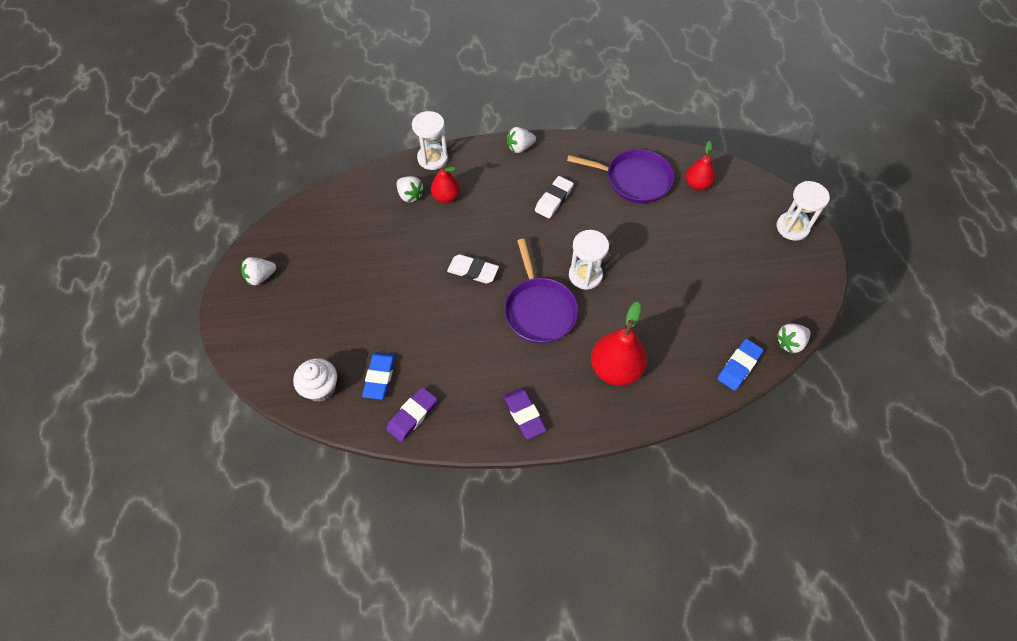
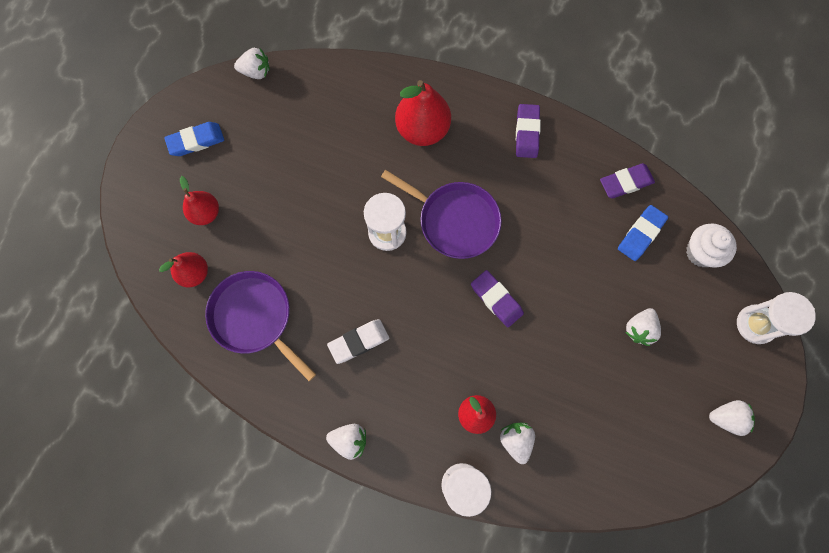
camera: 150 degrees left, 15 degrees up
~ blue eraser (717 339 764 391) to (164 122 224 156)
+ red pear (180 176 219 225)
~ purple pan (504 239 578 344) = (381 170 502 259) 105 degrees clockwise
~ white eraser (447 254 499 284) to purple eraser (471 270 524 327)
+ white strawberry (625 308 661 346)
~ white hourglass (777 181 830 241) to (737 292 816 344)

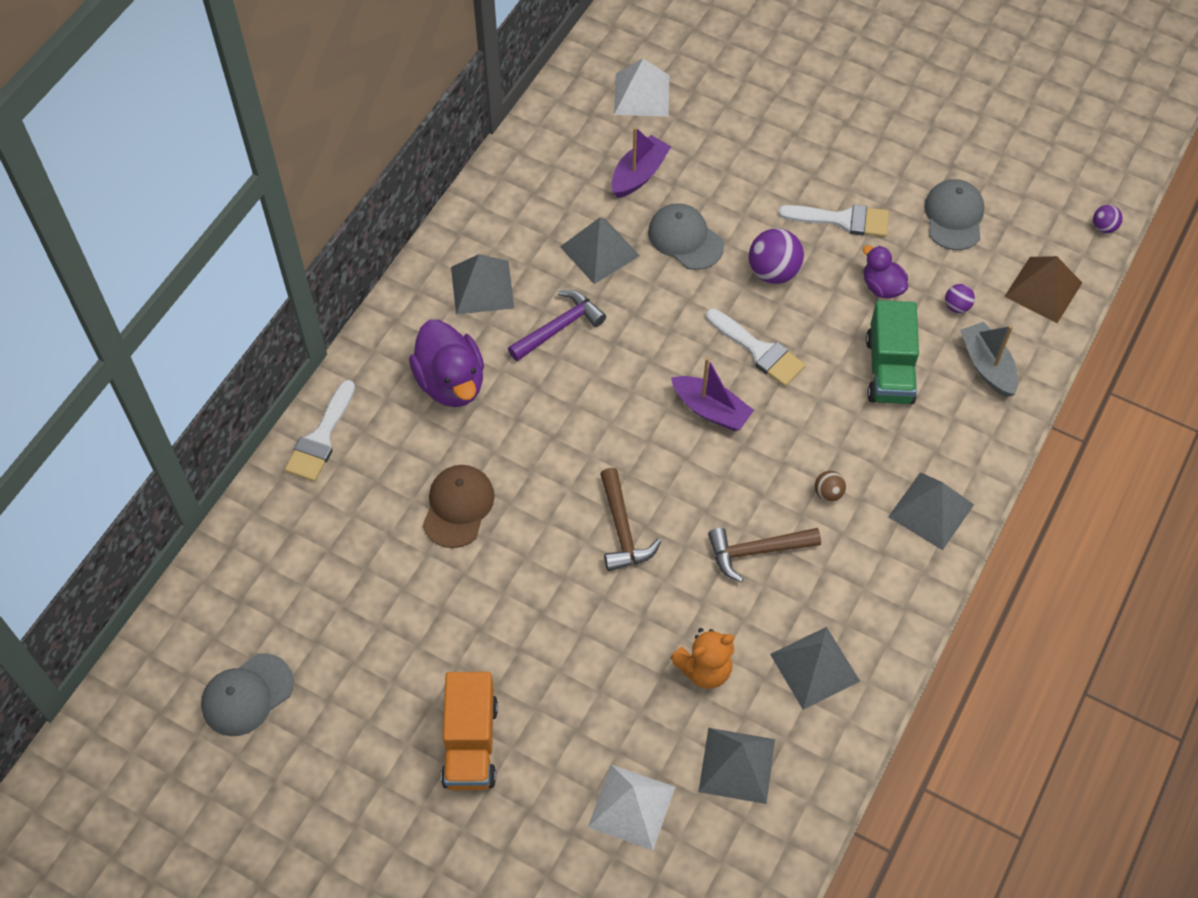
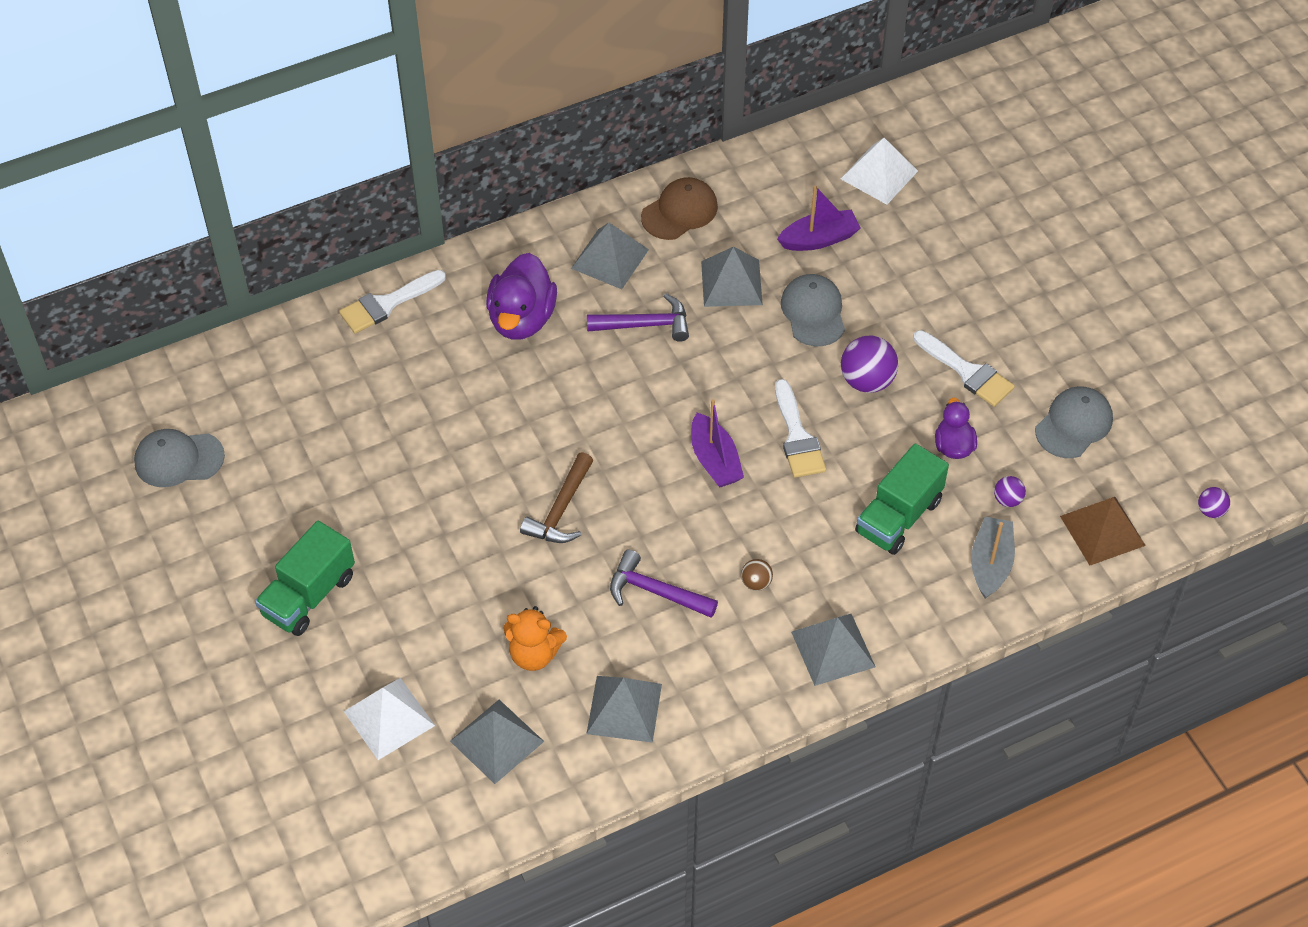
camera: 35 degrees right, 5 degrees down
~ orange truck (441 672 498 790) to green truck (255 521 355 636)
~ brown hammer (708 528 821 582) to purple hammer (610 550 718 618)
~ brown cap (423 465 495 548) to (641 177 718 240)

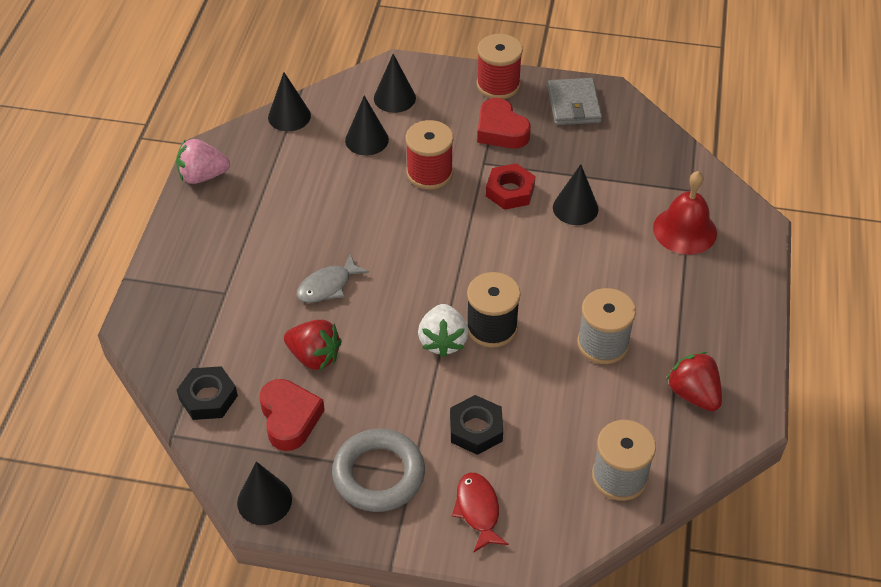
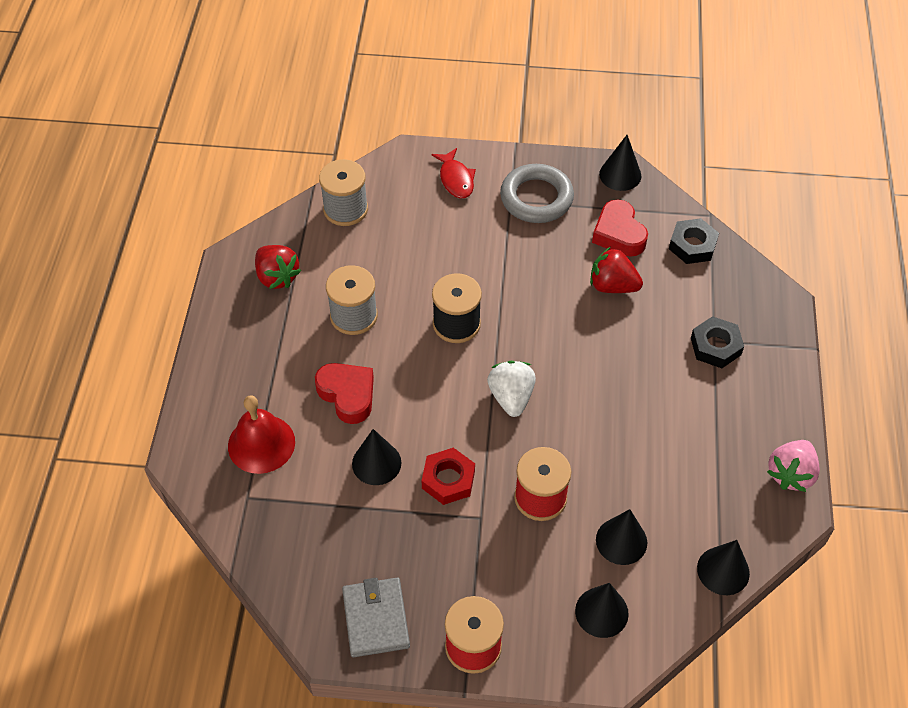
camera: 175 degrees right, 5 degrees up
~ red heart (477 98 531 149) to (315 363 374 424)
~ white strawberry (418 304 469 358) to (487 361 536 417)
~ black nut (450 395 503 455) to (691 316 744 368)
~ pink strawberry (176 139 230 184) = (767 440 820 492) 135 degrees clockwise
- grey fish (296 254 369 303)

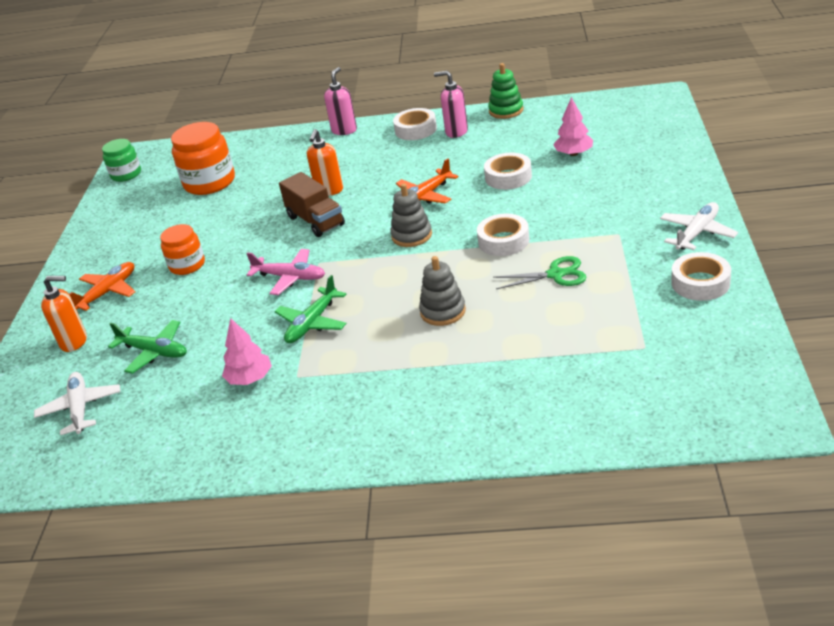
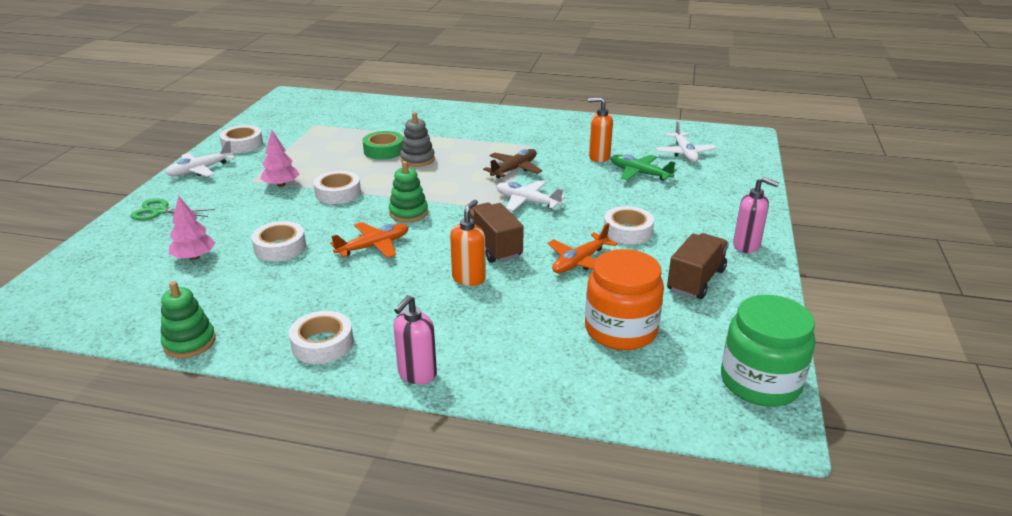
camera: 175 degrees left, 5 degrees down
~ green scissors (493 256 587 289) to (131 199 215 220)
~ pink tree (222 318 272 385) to (260 130 299 187)
+ green tape (363 131 403 160)
~ grey stacking toy (390 183 432 247) to green stacking toy (389 161 428 222)
~ green plane (275 275 347 343) to brown plane (483 149 542 178)
~ pink plane (246 249 325 295) to white plane (496 180 565 211)
~ orange plane (69 262 135 311) to (547 223 618 273)
~ orange soap dispenser (41 276 87 352) to (588 97 613 162)
~ orange jar (160 224 205 275) to white tape (604 206 654 244)
+ brown truck (667 233 729 299)
~ green jar (102 139 141 182) = (721 295 816 406) x1.62
~ pink soap dispenser (434 71 468 138) to (733 177 779 253)

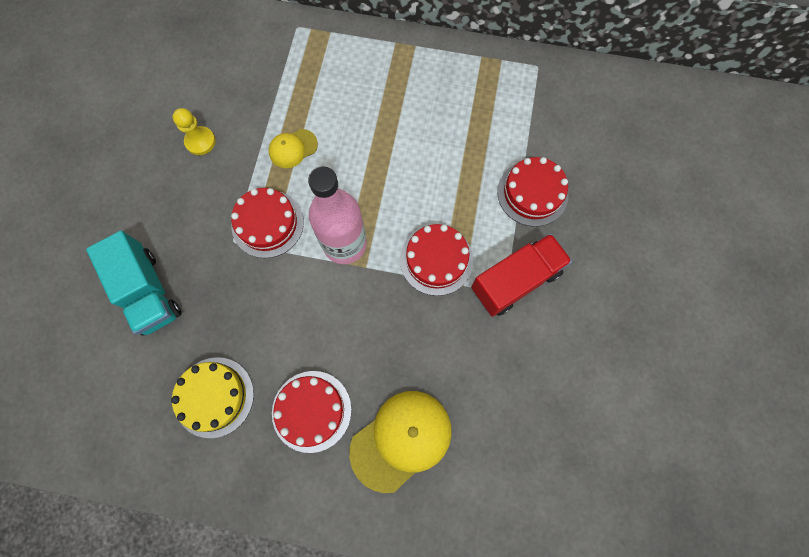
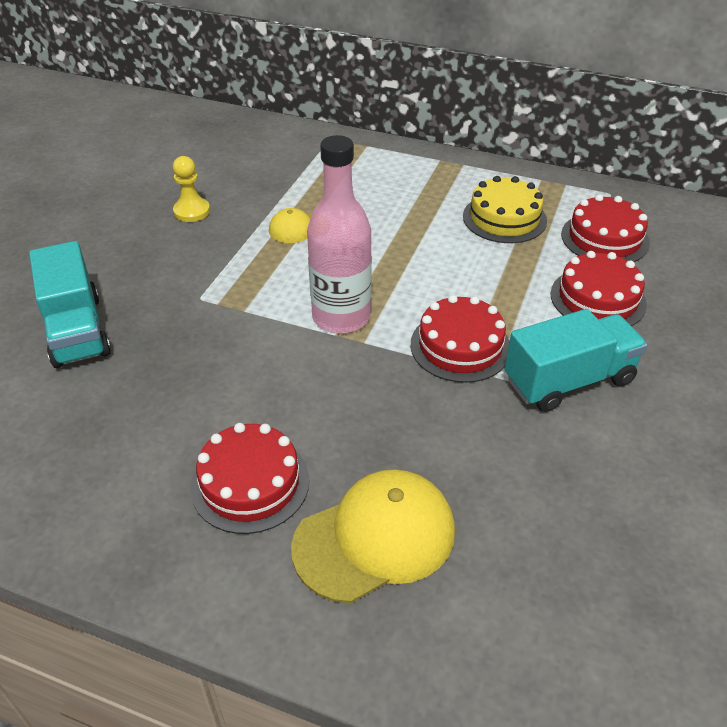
camera: 10 degrees right, 30 degrees down
~ yellow cake (171 357 254 438) to (463 176 547 243)
~ red truck (471 233 572 317) to turquoise truck (505 309 648 412)
~ red cake (231 188 304 258) to (561 194 650 262)

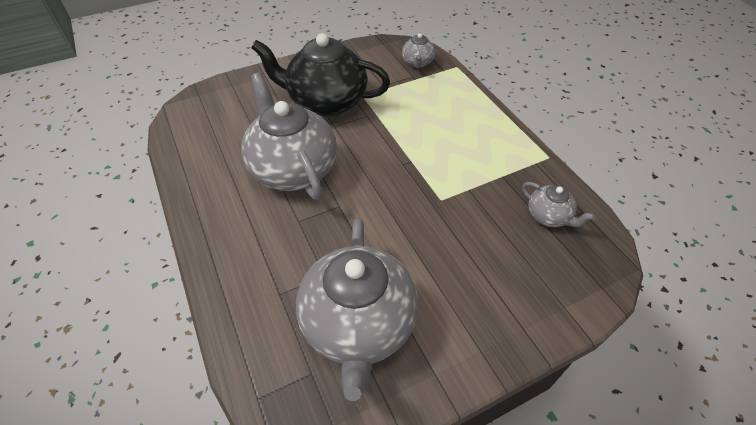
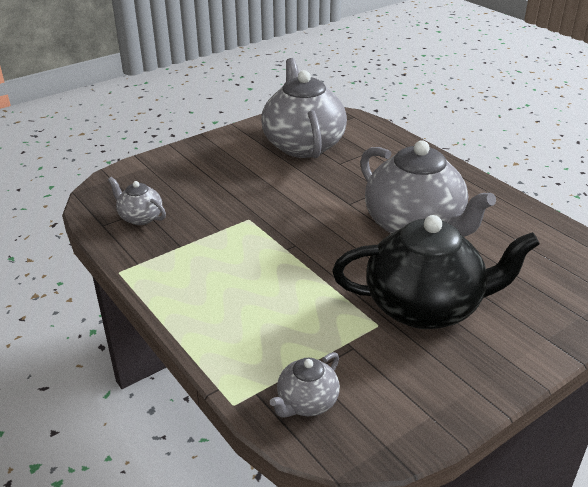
camera: 170 degrees right, 15 degrees down
~ grey teapot (402 32 436 68) = (270 352 340 418) 135 degrees counterclockwise

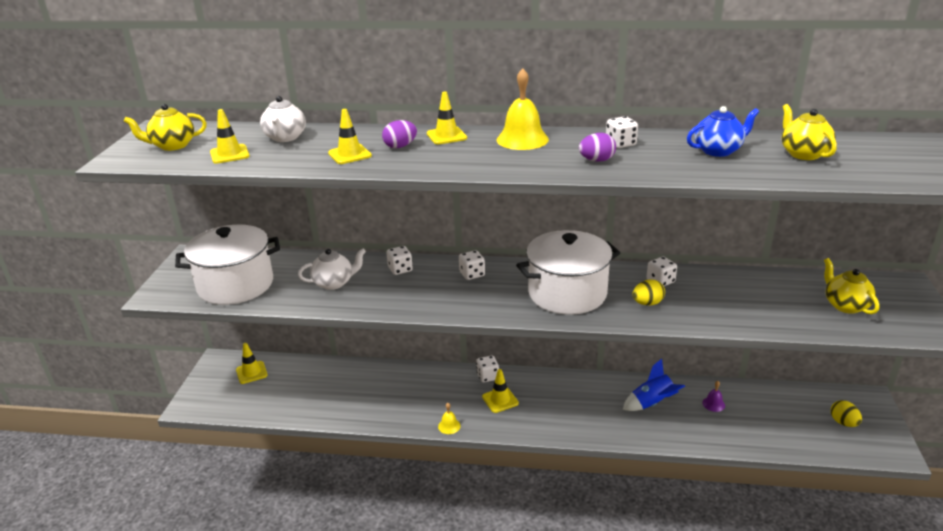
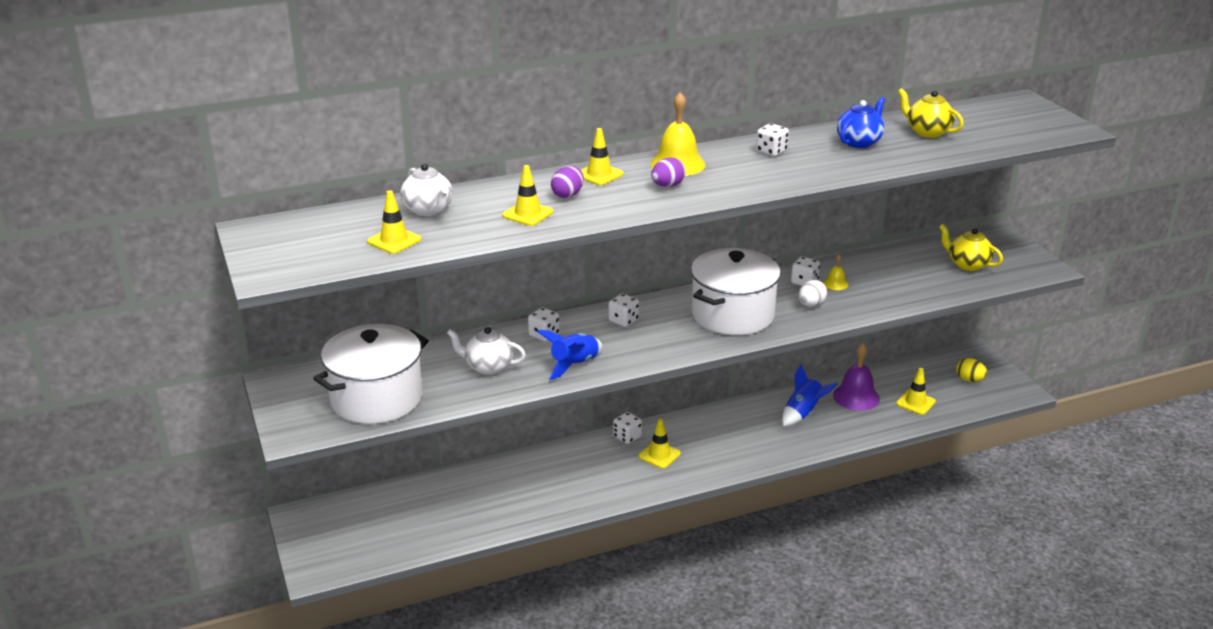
camera: 30 degrees left, 0 degrees up
~ white teapot (298 248 366 290) = (447 327 526 375) 120 degrees counterclockwise
+ blue rocket (537 330 602 380)
~ purple egg (579 133 616 162) to (651 157 685 187)
~ yellow egg (633 279 665 306) to white egg (798 280 827 307)
~ yellow bell (438 403 461 434) to (823 254 848 290)
~ purple bell (702 381 725 412) = (833 343 880 411) x2.03
~ yellow traffic cone (236 343 268 384) to (896 368 936 415)
- yellow teapot (124 104 207 151)

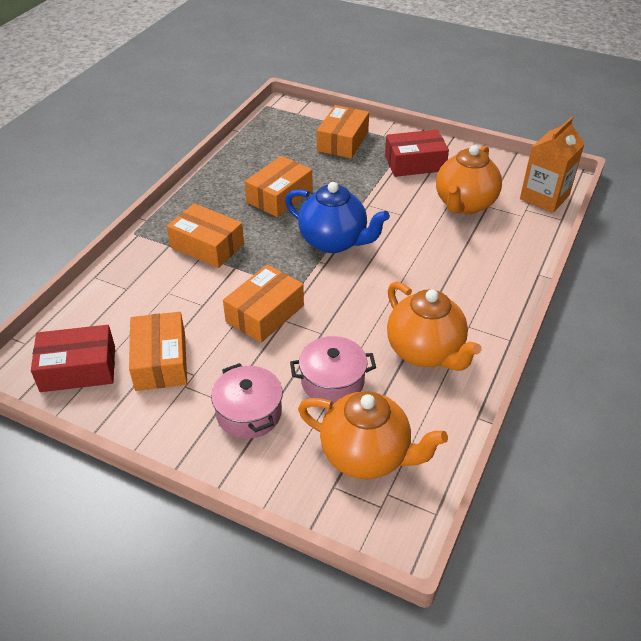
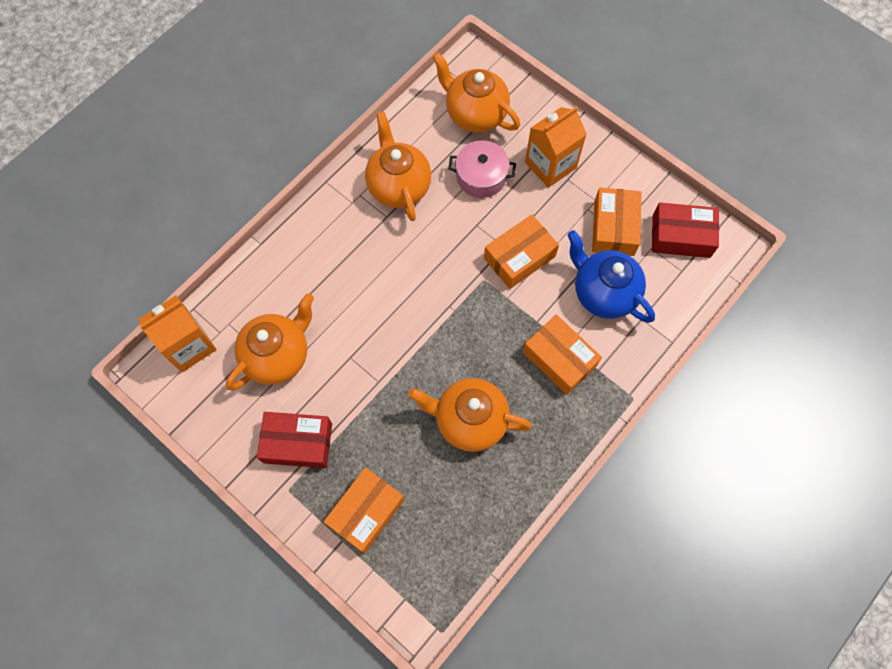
camera: 165 degrees left, 25 degrees up
~ orange box (245 156 312 217) to orange teapot (408 378 532 452)
~ pink pot (211 363 283 439) to orange carton (525 106 587 188)
~ blue teapot (285 182 390 253) to (568 230 655 323)

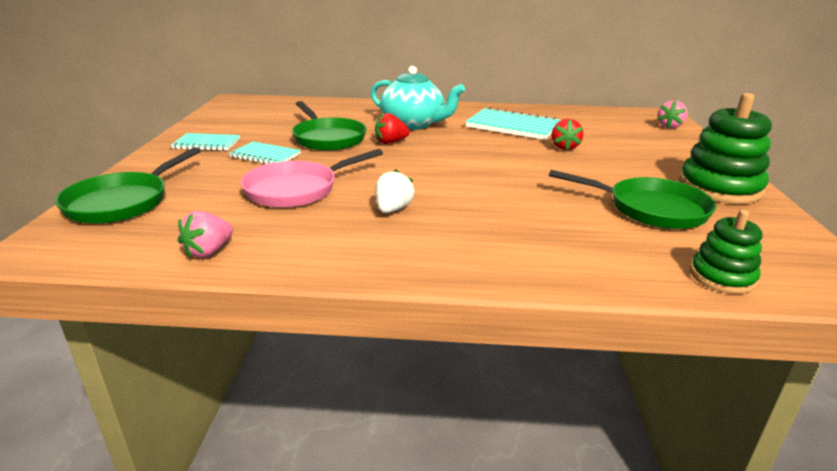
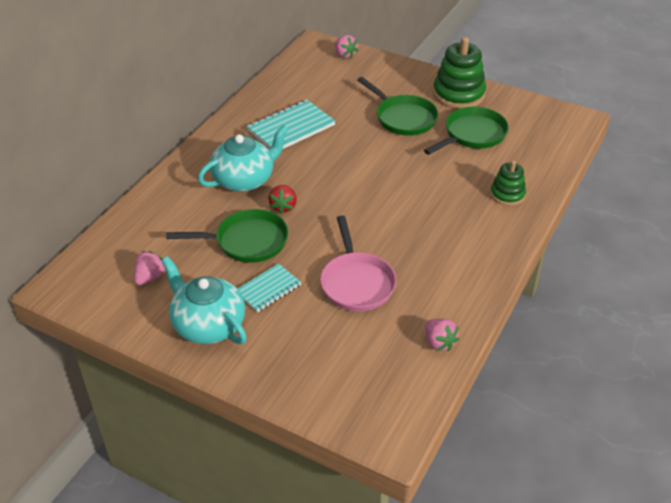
camera: 65 degrees left, 15 degrees up
+ pink strawberry (134 251 165 285)
~ turquoise notebook (171 133 240 151) to turquoise teapot (161 256 247 344)
~ green pan (55 147 201 224) to (357 77 438 136)
~ green stacking toy (690 210 763 294) to (490 160 526 206)
- white strawberry (375 169 414 213)
- red strawberry (552 119 583 150)

